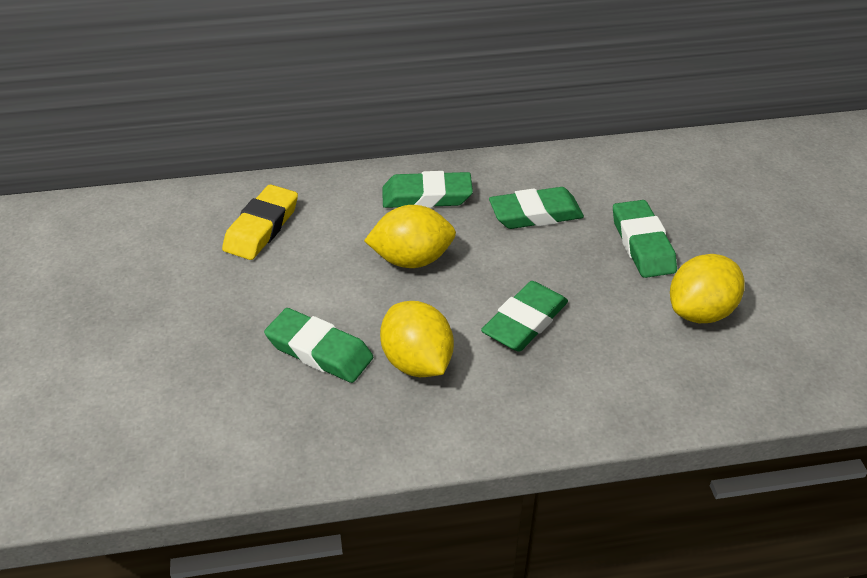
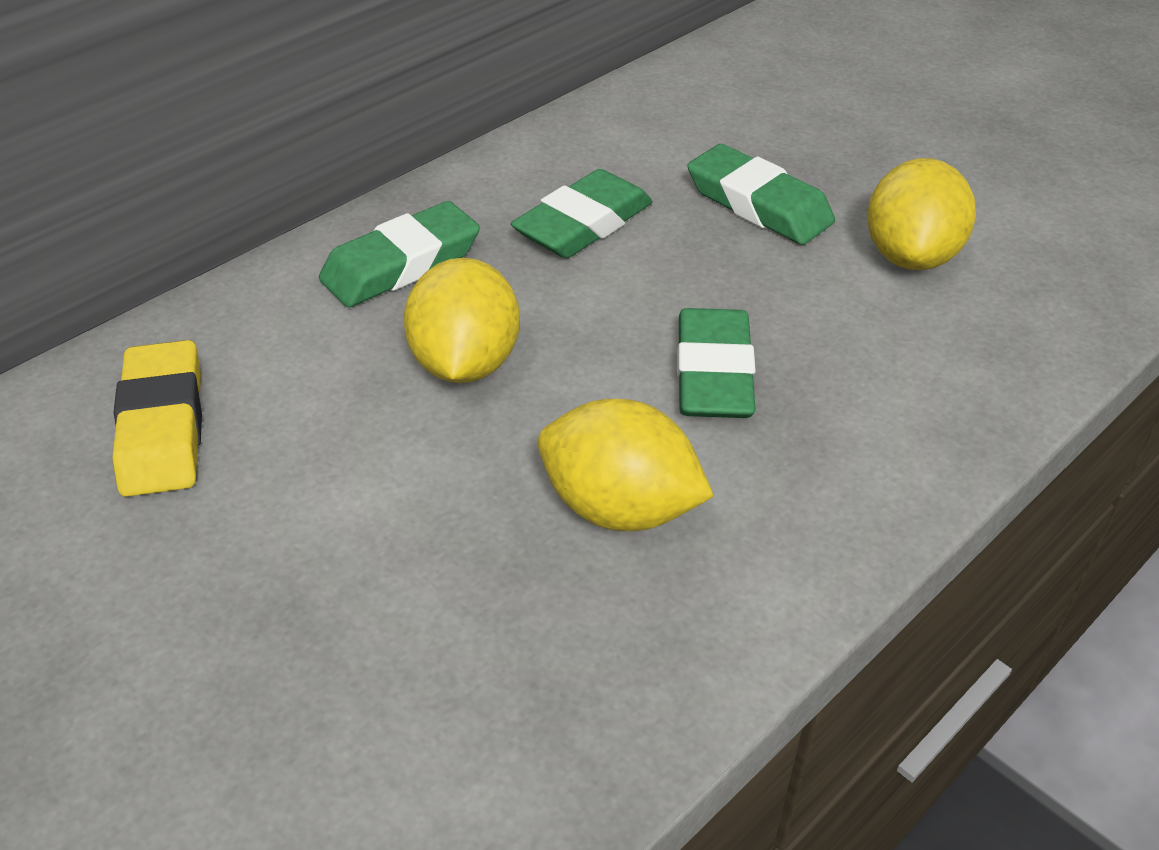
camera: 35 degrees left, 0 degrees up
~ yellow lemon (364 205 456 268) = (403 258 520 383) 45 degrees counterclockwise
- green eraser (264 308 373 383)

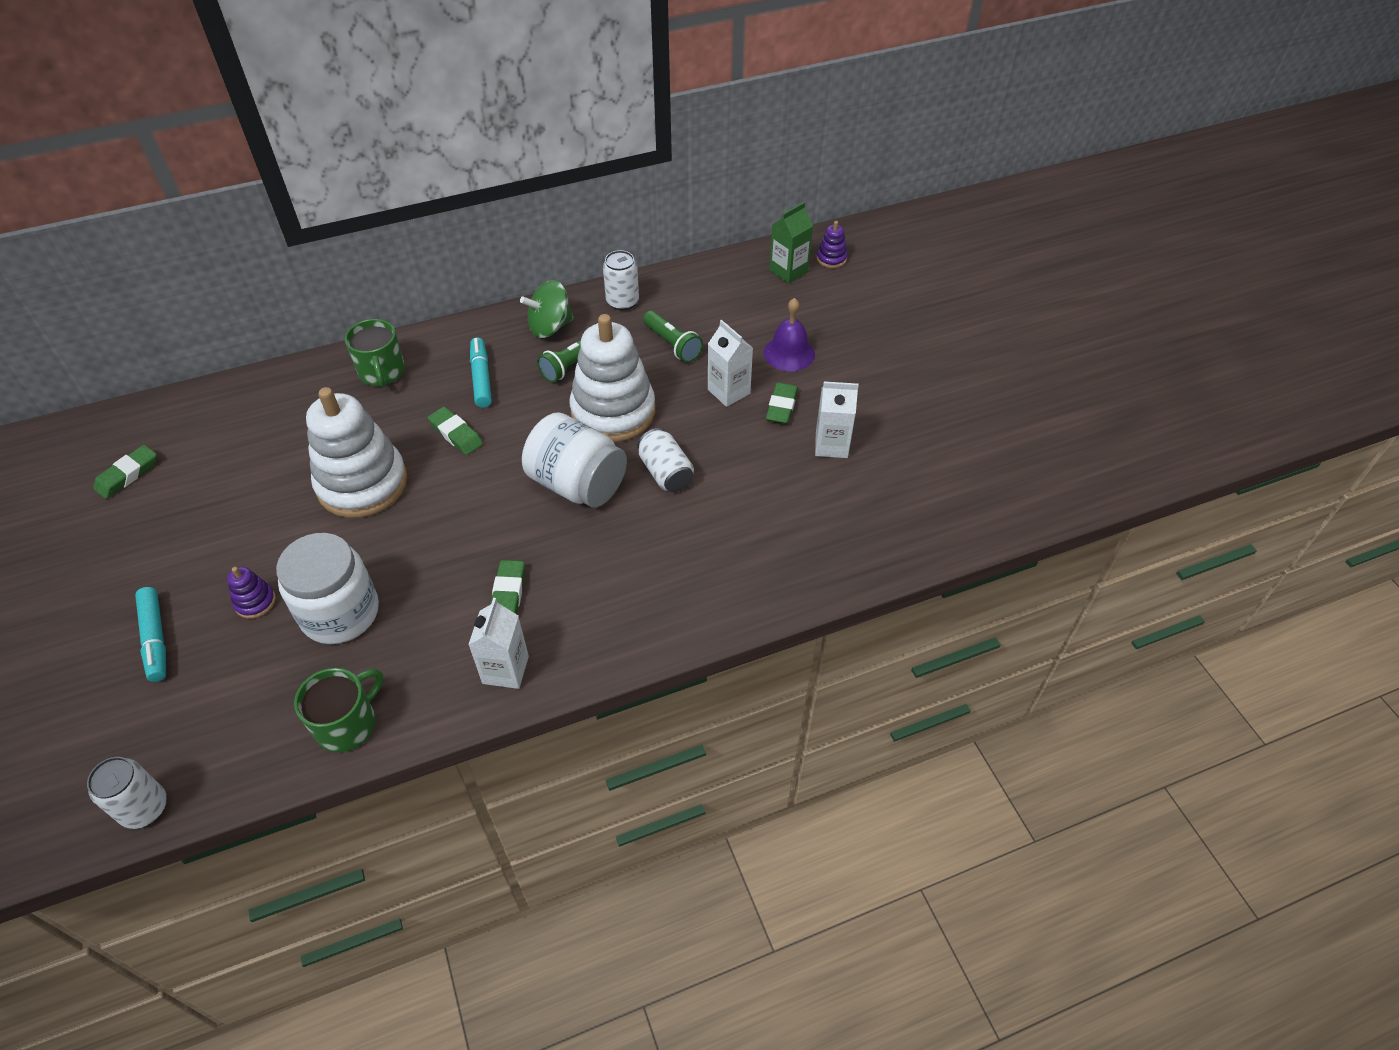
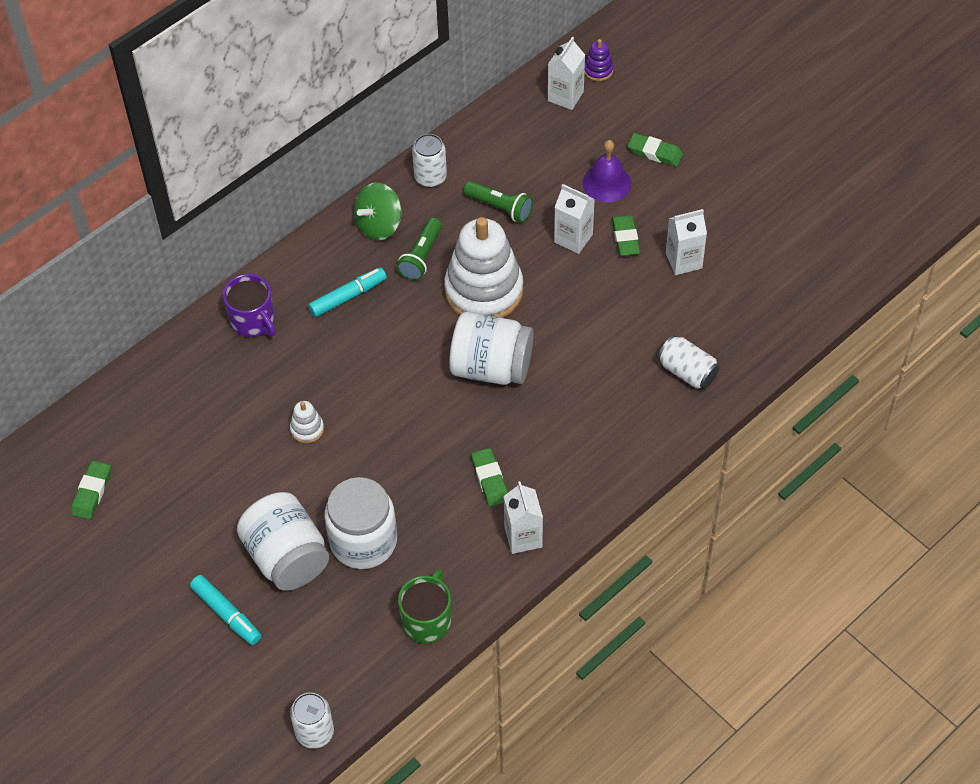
camera: 20 degrees left, 5 degrees up
~ green mug (345 319 405 388) to purple mug (223 274 275 337)
~ purple stacking toy (227 567 276 619) to white jar (237 492 329 591)
~ white stacking toy (306 387 407 518) = (290 401 324 443) x0.41
~ turquoise marker (470 338 492 408) = (308 267 387 317) 90 degrees clockwise
~ green carton (769 202 813 284) to white carton (548 37 585 110)
~ green eraser (428 407 483 455) to (628 133 683 167)
~ white can (637 428 694 492) to (658 335 719 389)

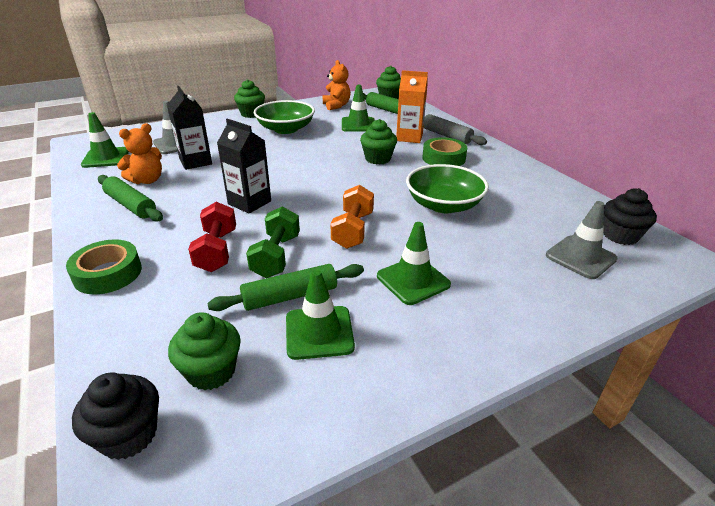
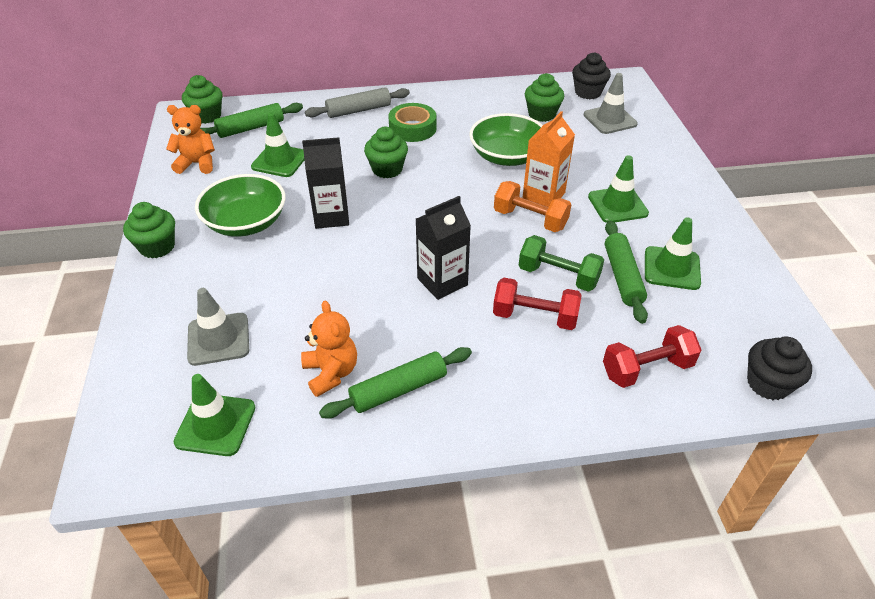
camera: 70 degrees left, 10 degrees up
~ black carton (167 86 212 170) to (302 137 349 229)
~ orange carton (396 70 428 143) to (522 111 575 207)
~ green cupcake (168 312 241 391) to (525 73 564 122)
+ red dumbbell (603 325 701 388)
- green tape (66 240 142 294)

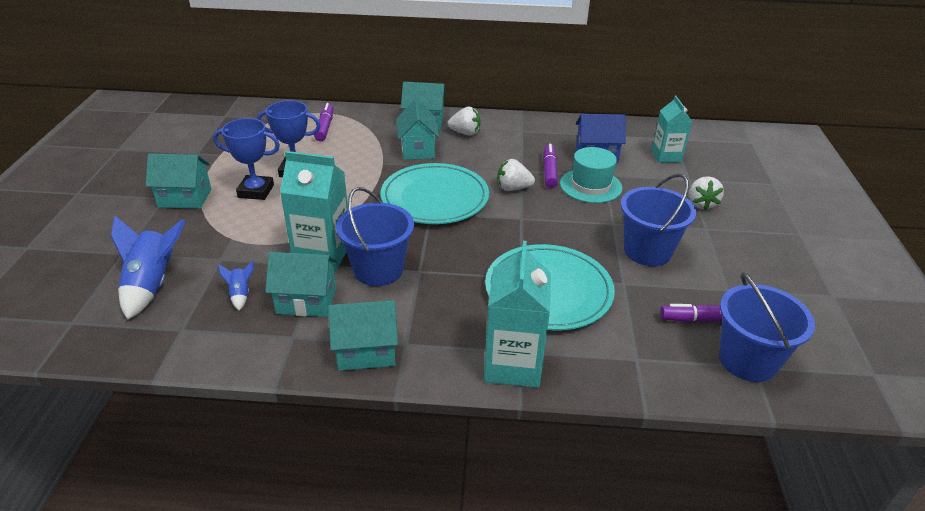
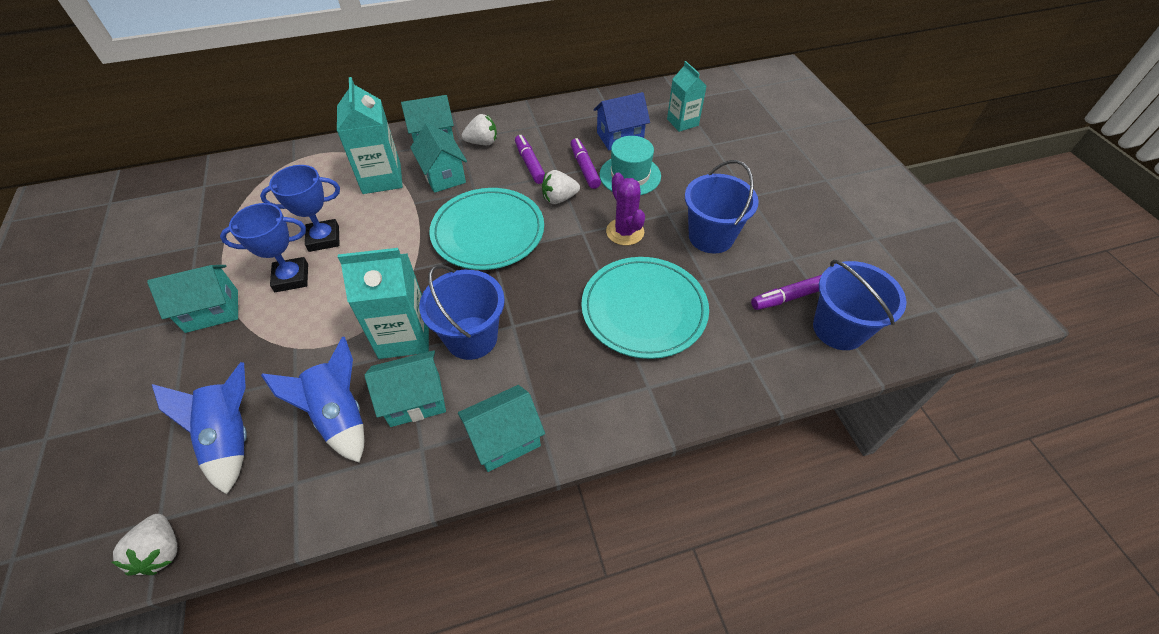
camera: 20 degrees left, 15 degrees up
~ white strawberry (689 176 724 210) to (112 514 177 575)
~ blue rocket (218 261 254 311) = (261 337 364 463) x2.09
~ turquoise carton (484 241 551 388) to (337 77 403 194)
~ purple marker (314 103 334 141) to (515 135 545 184)
+ purple cactus (606 173 645 245)

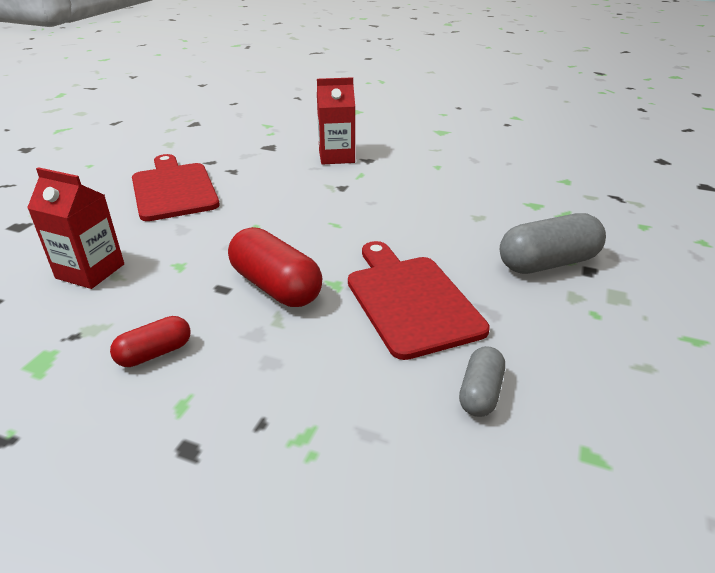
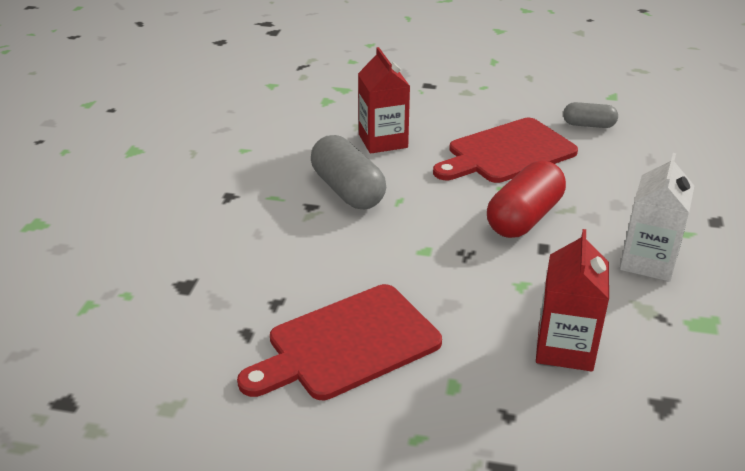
camera: 100 degrees left, 0 degrees up
~ grey capsule (500 213 606 274) to (311 135 386 209)
~ red carton (317 77 355 165) to (358 47 410 154)
~ red capsule (110 316 191 367) to white carton (620 153 694 282)

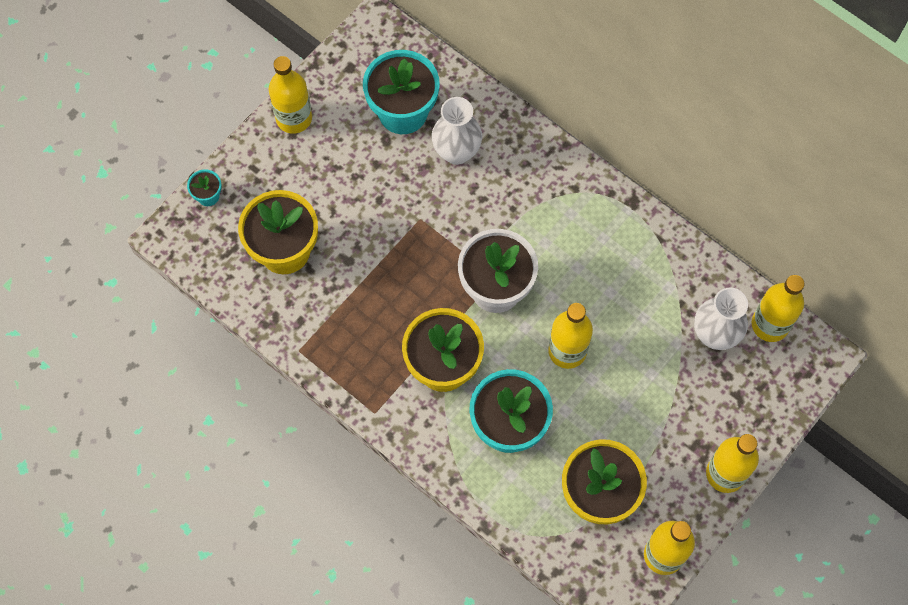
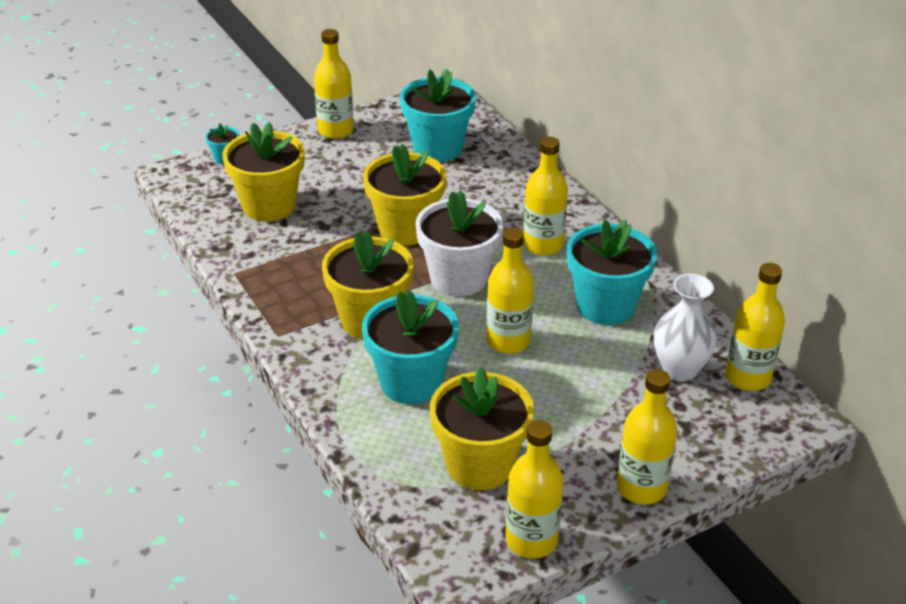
camera: 20 degrees right, 30 degrees down
+ yellow flower pot (363 144 447 246)
+ yellow bottle (523 137 568 256)
+ turquoise flower pot (567 220 657 325)
- white vase (432 97 482 165)

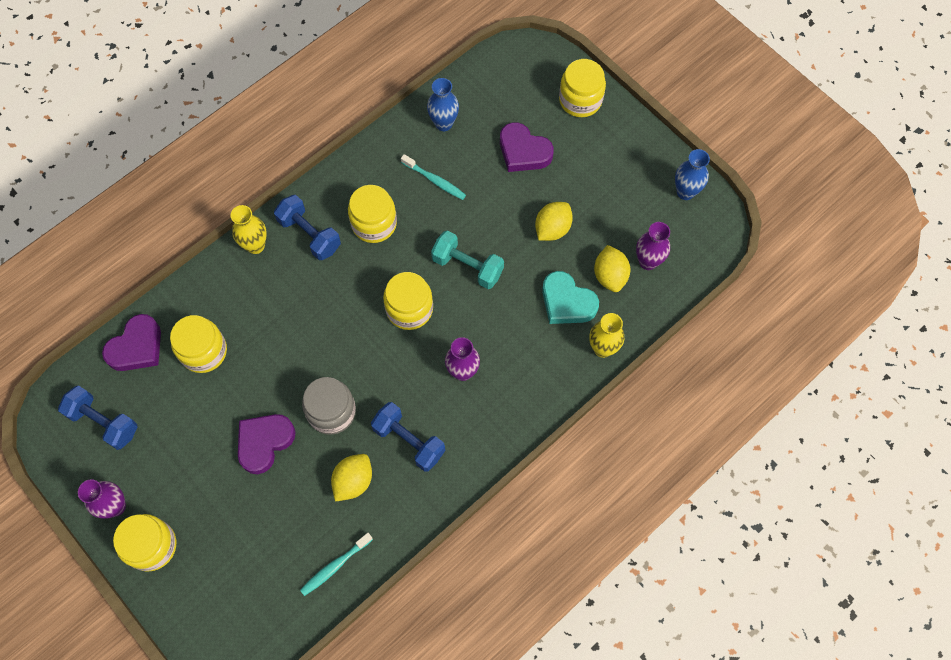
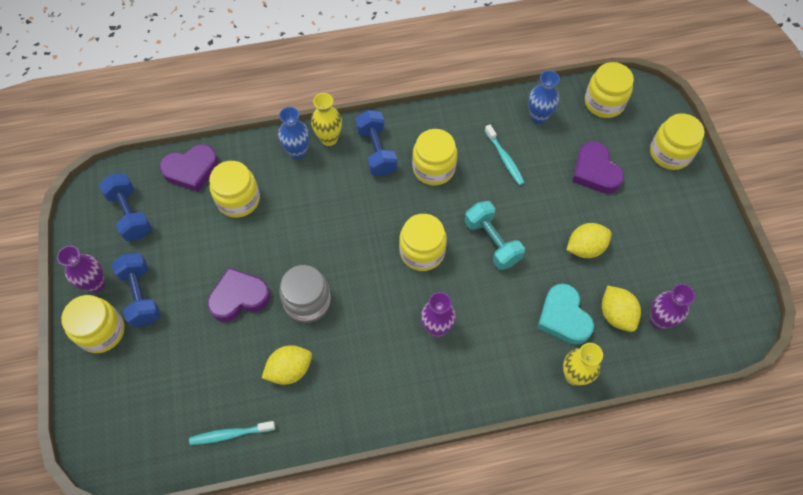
camera: 30 degrees right, 5 degrees down
~ blue dumbbell (371 402 445 472) to (111 253 161 327)
~ blue vase (675 149 710 200) to (278 107 310 160)
+ yellow jar (585 62 634 118)
~ yellow lemon (594 245 630 292) = (602 286 641 332) 45 degrees counterclockwise

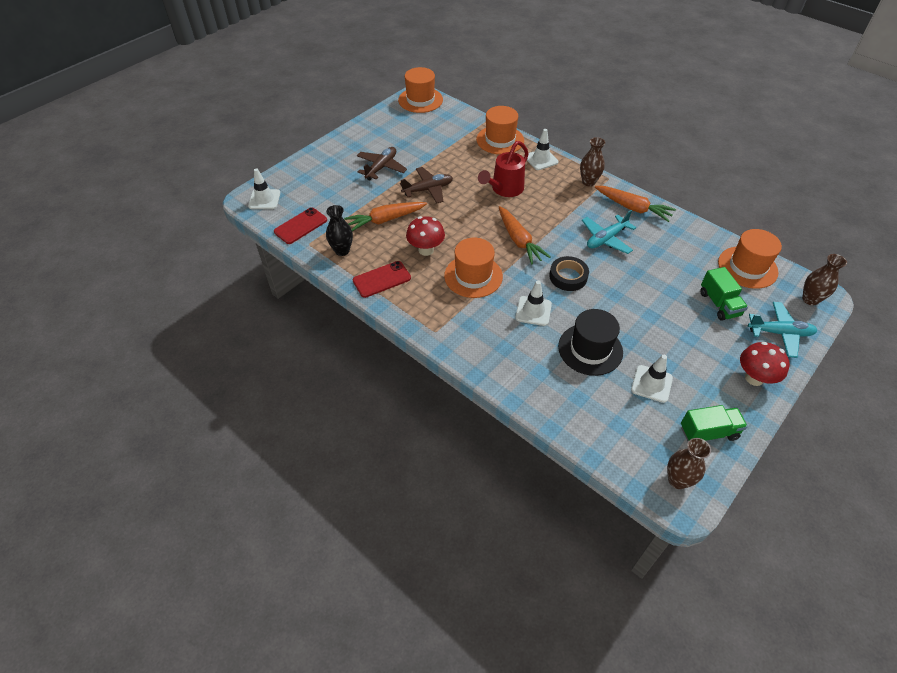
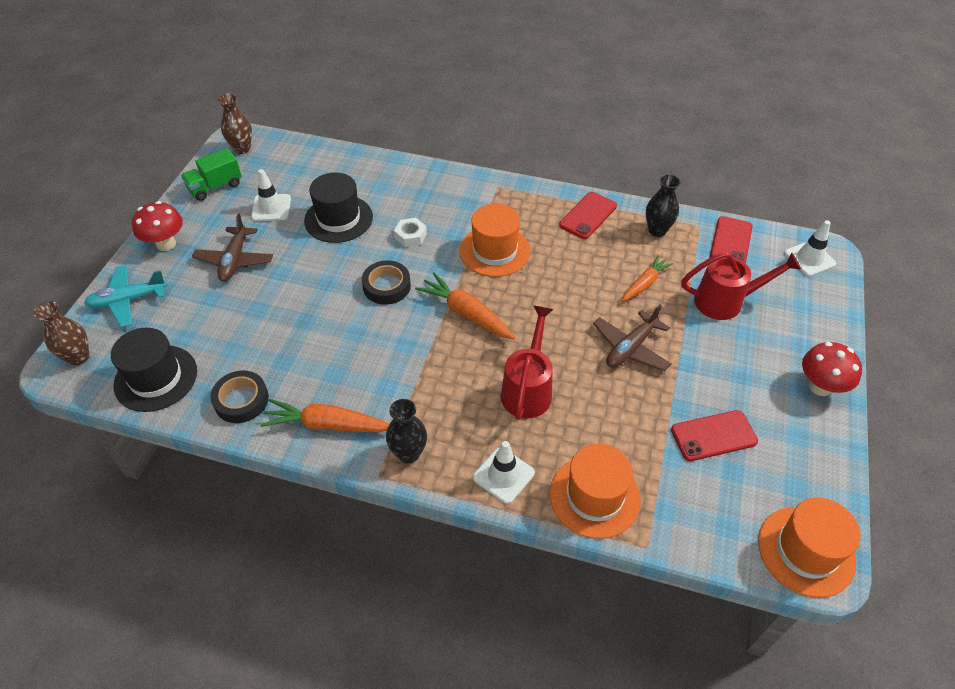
camera: 155 degrees right, 0 degrees up
~ orange hat (718 229 782 289) to black hat (111 327 197 412)
~ brown plane (357 147 407 181) to (192 213 273 282)
+ black tape (210 370 269 423)
~ brown vase (580 137 605 186) to black vase (386 399 427 464)
~ white traffic cone (515 281 552 326) to white nut (394 218 427 247)
~ orange carrot (344 202 427 231) = (622 255 673 301) x0.66
+ red phone (671 410 758 461)
+ red watering can (681 252 801 320)
~ red mushroom (406 216 445 256) to (802 342 862 396)
- turquoise plane (582 210 636 254)
- green truck (700 267 748 321)

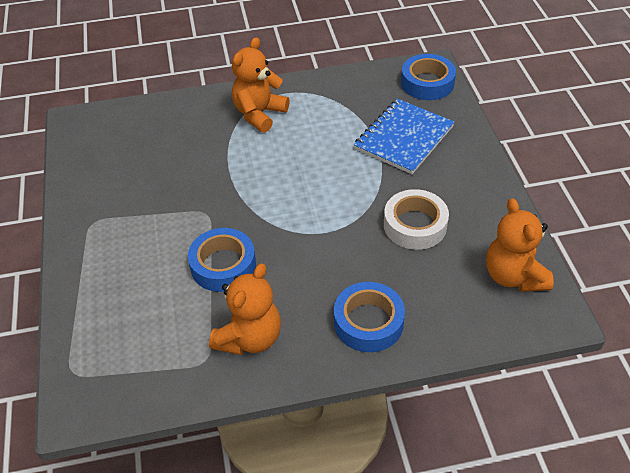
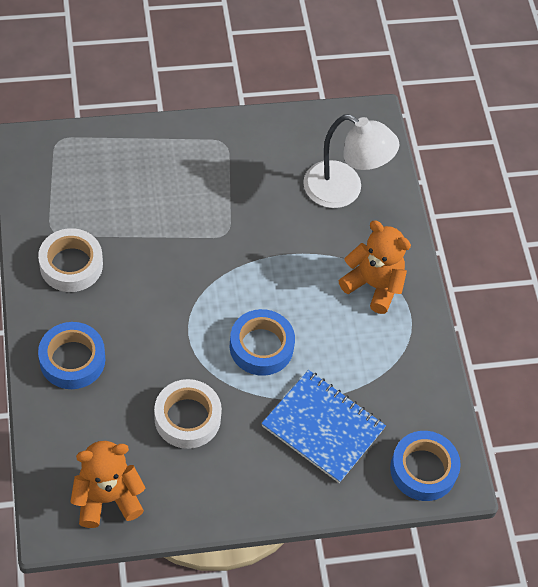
camera: 85 degrees right, 10 degrees up
~ orange teddy bear (209 263 281 355) to white tape (38 228 103 292)
~ blue tape (188 228 256 292) to (230 309 295 376)
+ white lamp (303 114 399 208)

